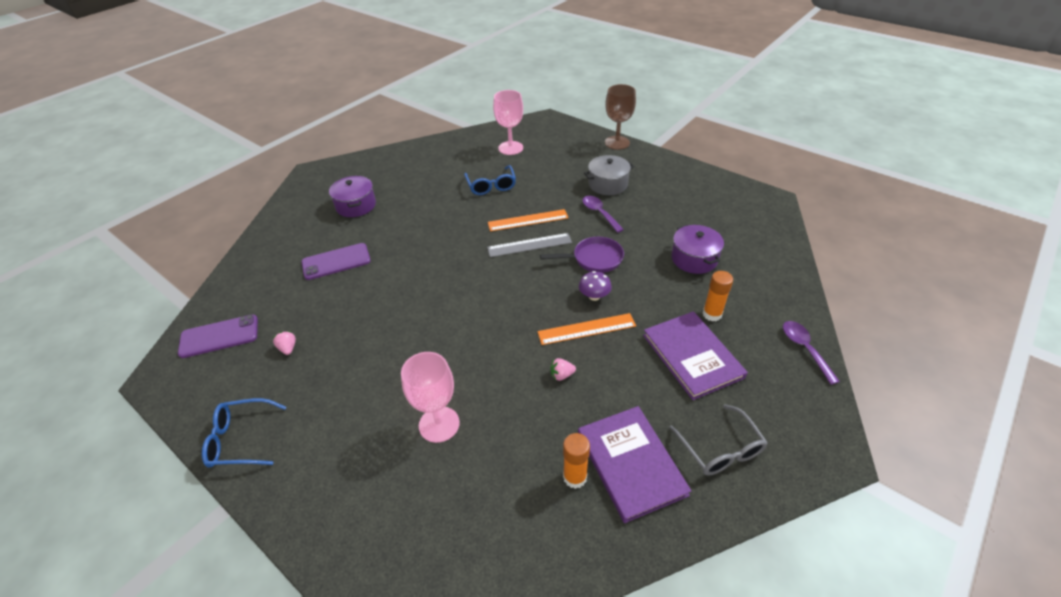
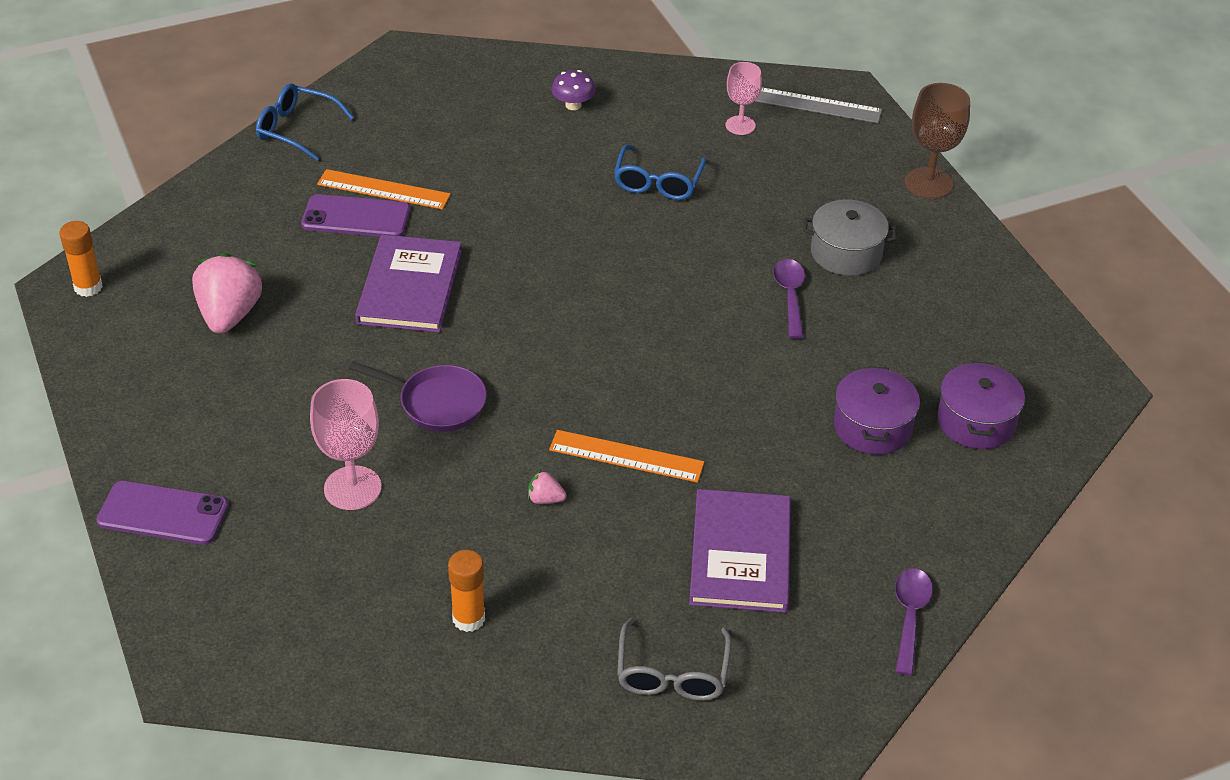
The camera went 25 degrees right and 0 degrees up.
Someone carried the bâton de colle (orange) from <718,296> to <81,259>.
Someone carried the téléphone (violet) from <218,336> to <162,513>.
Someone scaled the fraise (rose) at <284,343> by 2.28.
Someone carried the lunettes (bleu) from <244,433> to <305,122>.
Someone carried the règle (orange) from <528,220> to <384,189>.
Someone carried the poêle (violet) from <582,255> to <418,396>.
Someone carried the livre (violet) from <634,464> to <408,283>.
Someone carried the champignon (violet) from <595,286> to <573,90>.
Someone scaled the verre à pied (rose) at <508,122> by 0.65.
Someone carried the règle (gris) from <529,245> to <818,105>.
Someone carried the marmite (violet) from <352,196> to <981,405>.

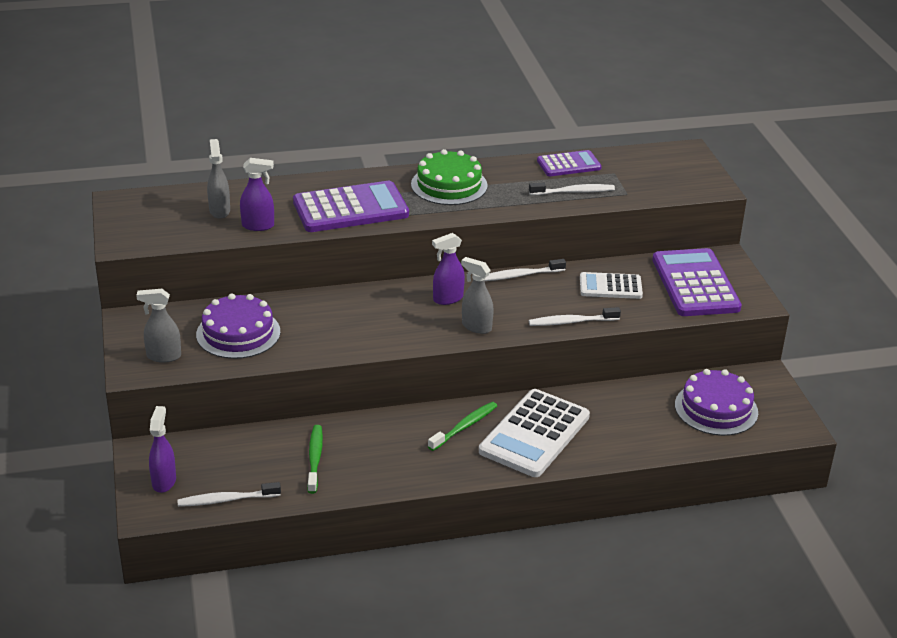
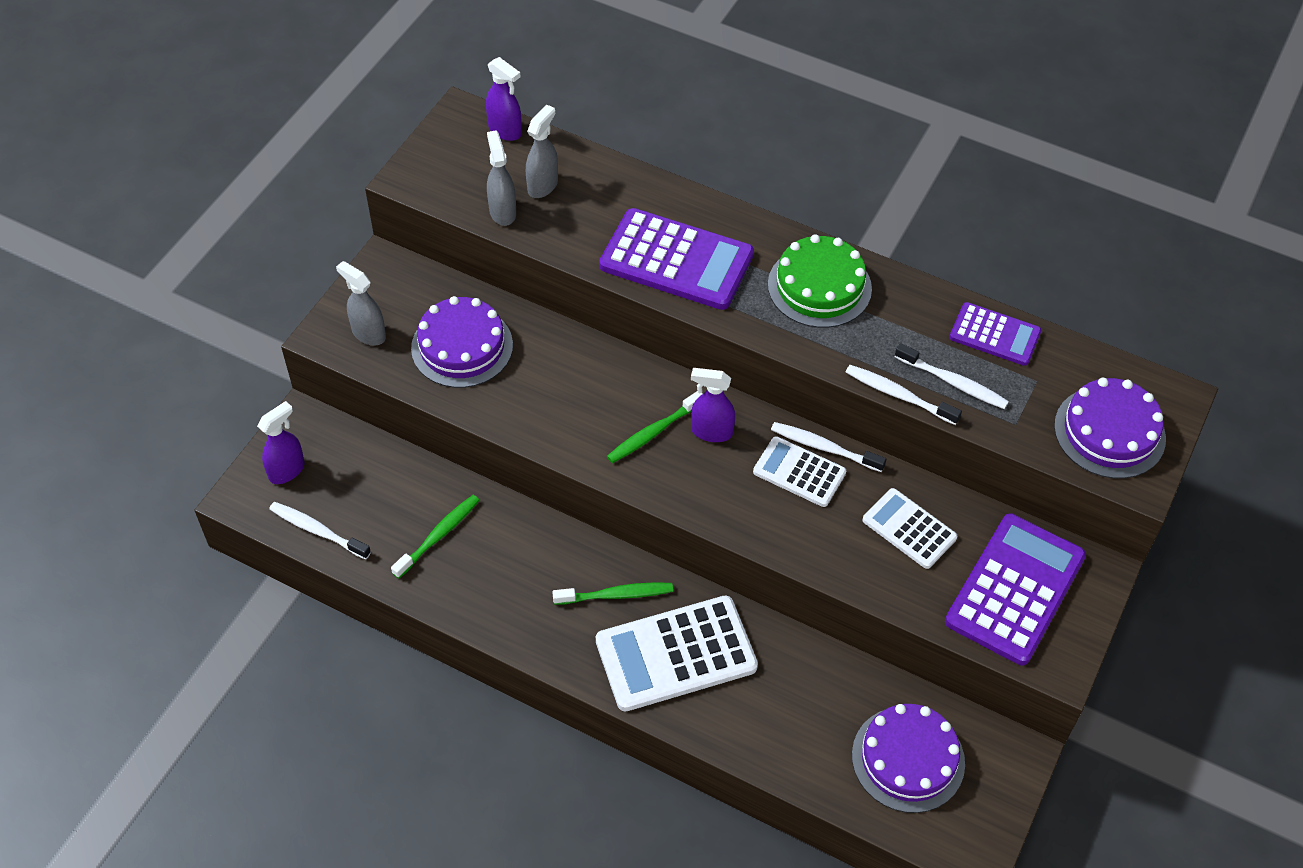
The camera went 40 degrees right and 20 degrees up.
Someone carried the vaporisateur (violet) from <257,194> to <504,99>.
Someone carried the vaporisateur (gris) from <477,295> to <501,178>.
Someone put down the brosse à dents (vert) at <655,427>.
Someone put down the calculatrice (blanc) at <799,471>.
Someone carried the brosse à dents (blanc) from <575,316> to <904,395>.
Someone put down the gâteau (violet) at <1110,428>.

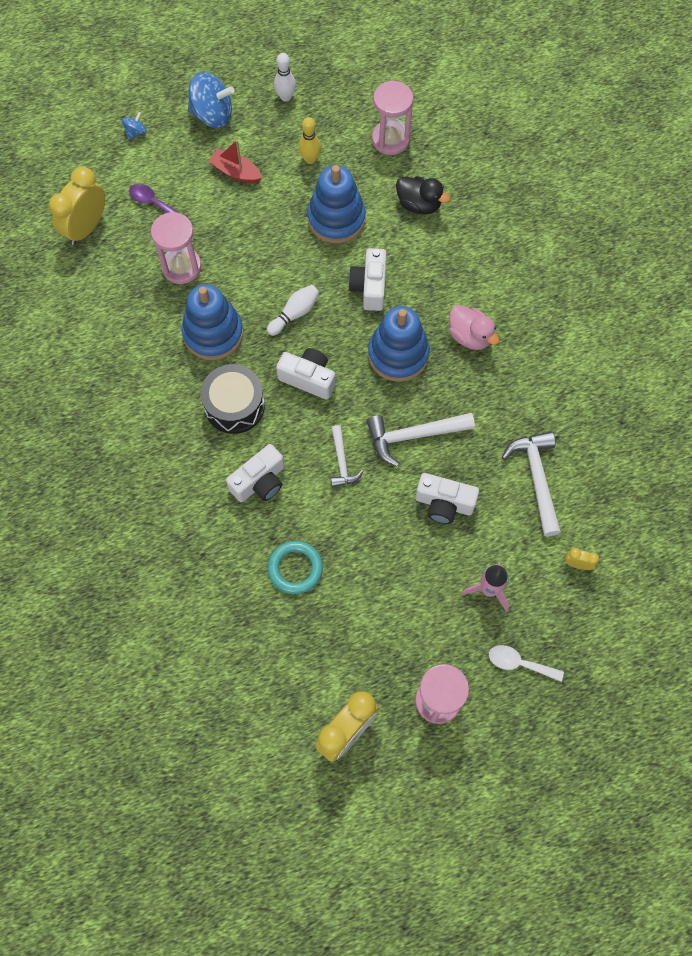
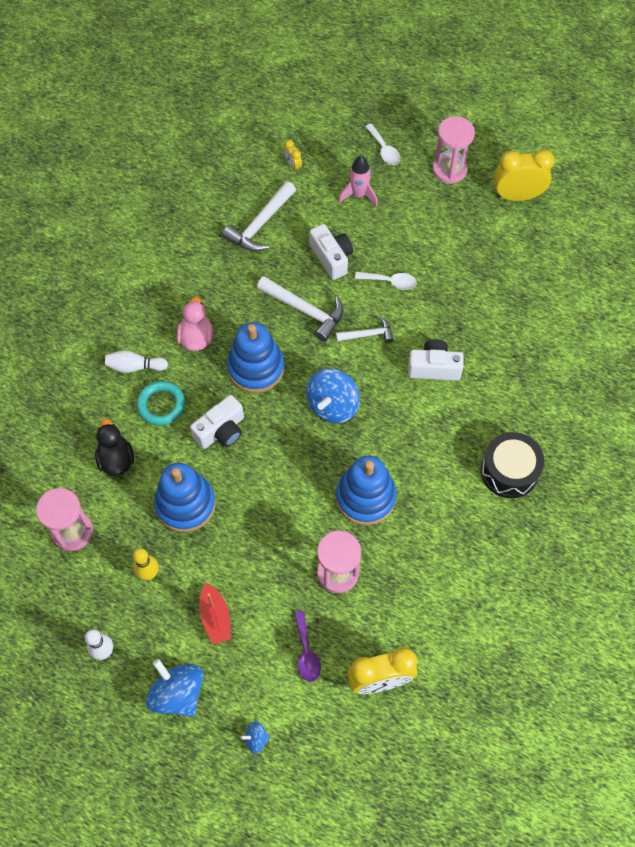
The camera went 135 degrees left and 5 degrees down.
Someone carried the quille (blanc) from <293,310> to <136,361>.
Someone carried the anneau (turquoise) from <295,567> to <161,403>.
Someone swapped the appareil photo (blanc) at <306,374> for the toupie (bleu) at <333,396>.
Someone rotated the marteau (blanc) at <347,456> by 45 degrees clockwise.
Someone put down the cuillère (blanc) at <386,281>.
Someone carried the tambour (noir) from <233,399> to <512,465>.

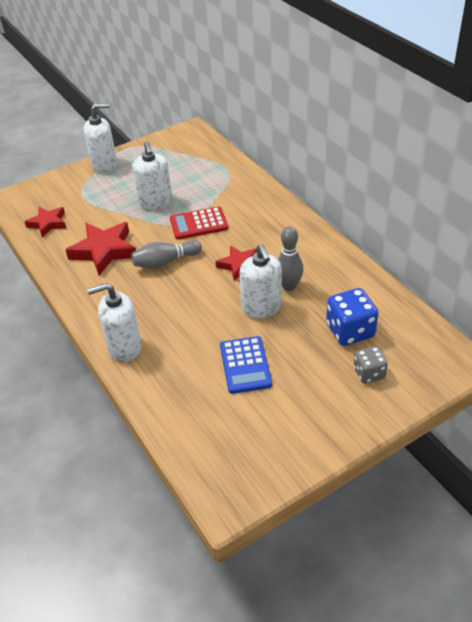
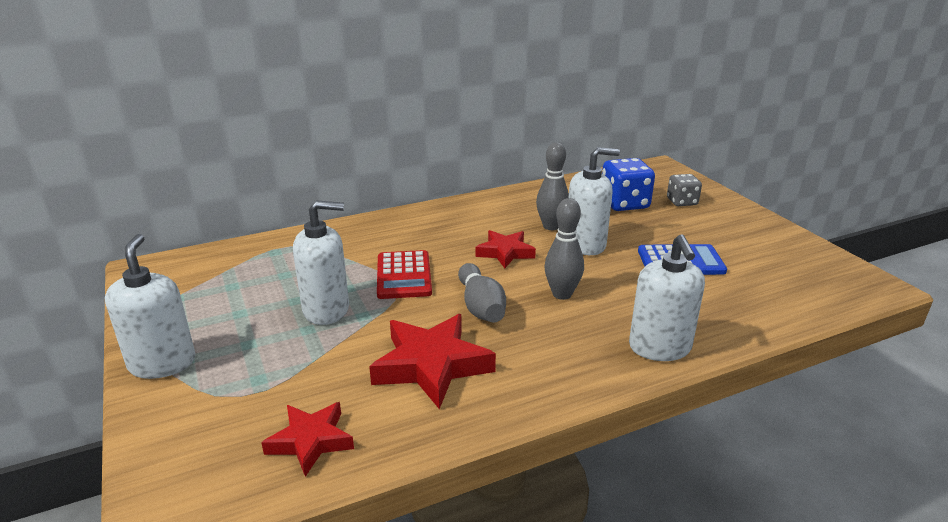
The camera went 85 degrees left and 15 degrees down.
Someone put down the quille (gris) at <564,249>.

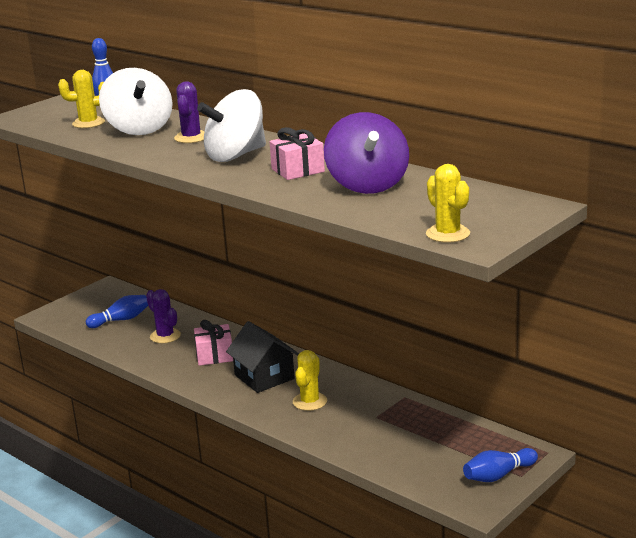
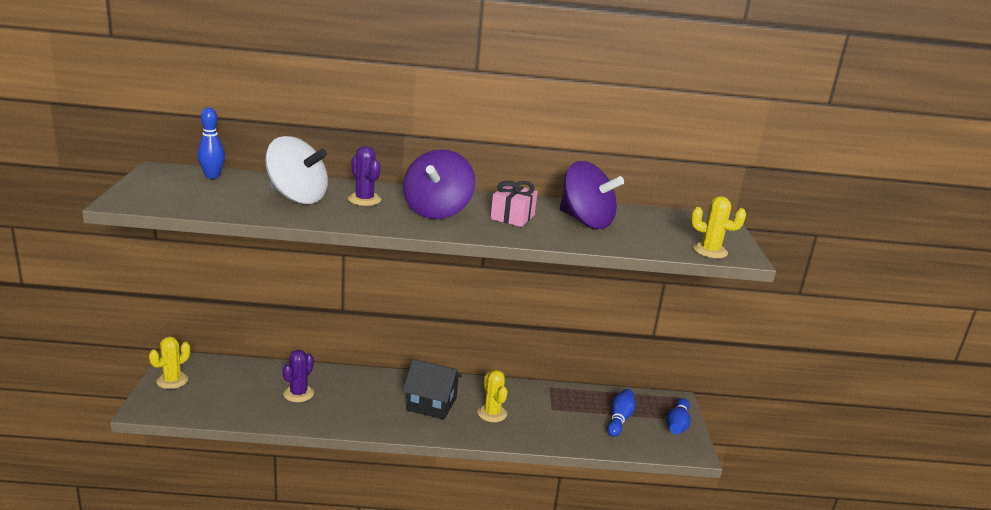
The camera went 45 degrees left and 0 degrees up.
Someone carried the cactus (jaune) from <81,99> to <169,362>.
Someone rotated the cactus (violet) at <163,316> by 75 degrees counterclockwise.
Someone repainted the toupie (blanc) at <231,125>, which became the toupie (violet) at <439,184>.
Someone carried the quille (bleu) from <117,311> to <621,413>.
Someone took away the cadeau (rose) at <213,343>.

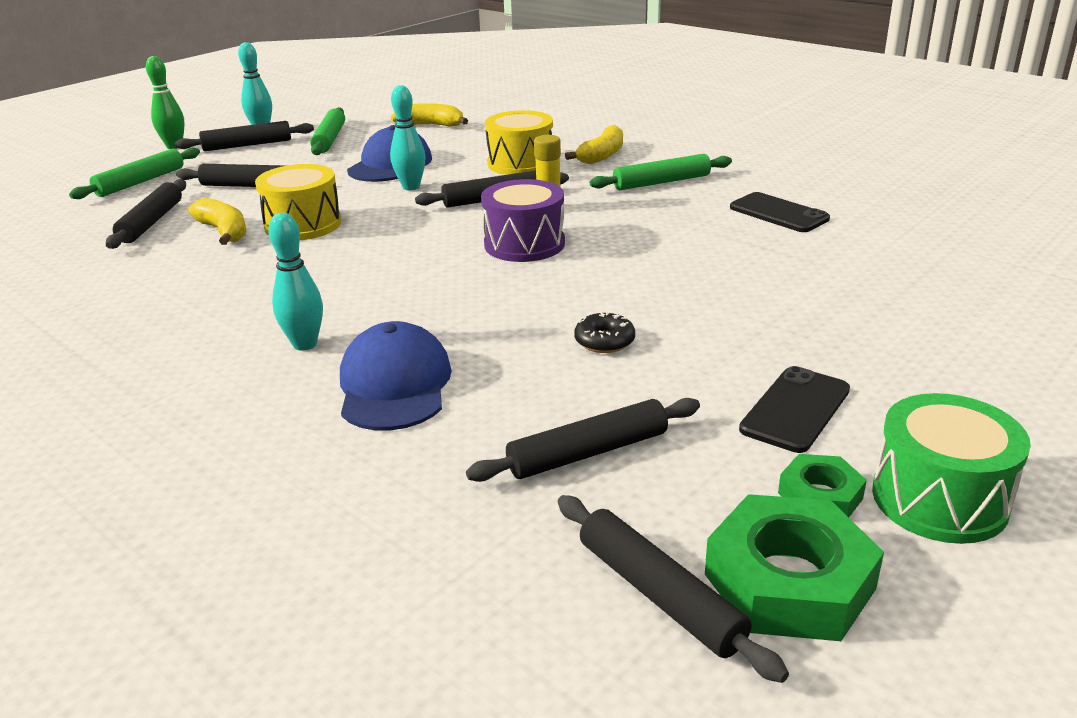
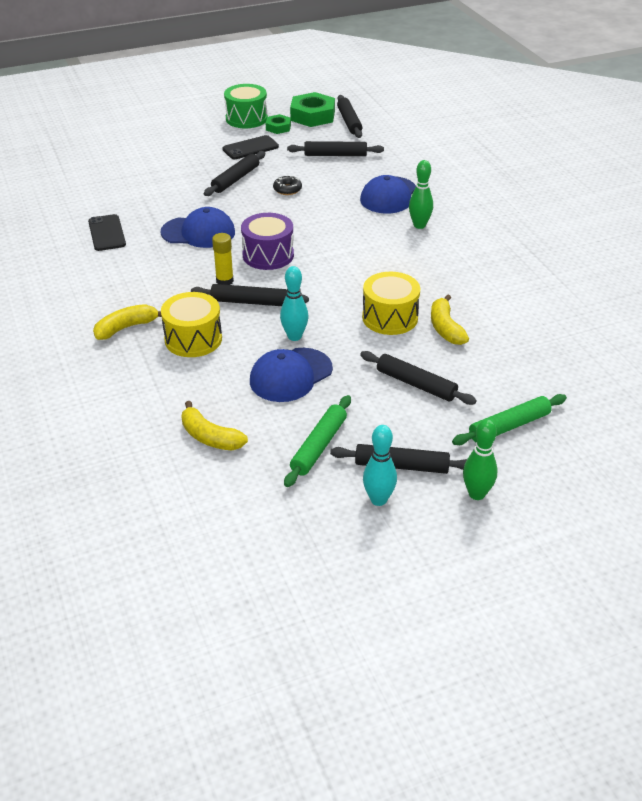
The camera went 155 degrees left and 10 degrees up.
Someone put down the casquette (bleu) at <197,227>.
Someone carried the rouleau à pâtisserie (noir) from <146,214> to <235,173>.
Someone repainted the quille (turquoise) at <295,282>, which became the quille (vert) at <421,194>.
Someone took away the rouleau à pâtisserie (vert) at <661,172>.

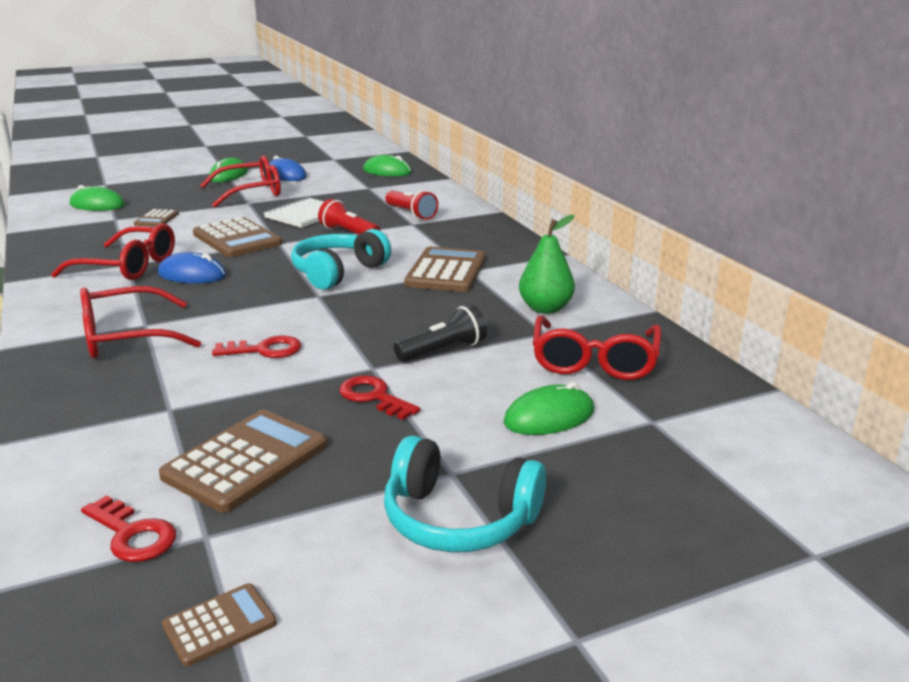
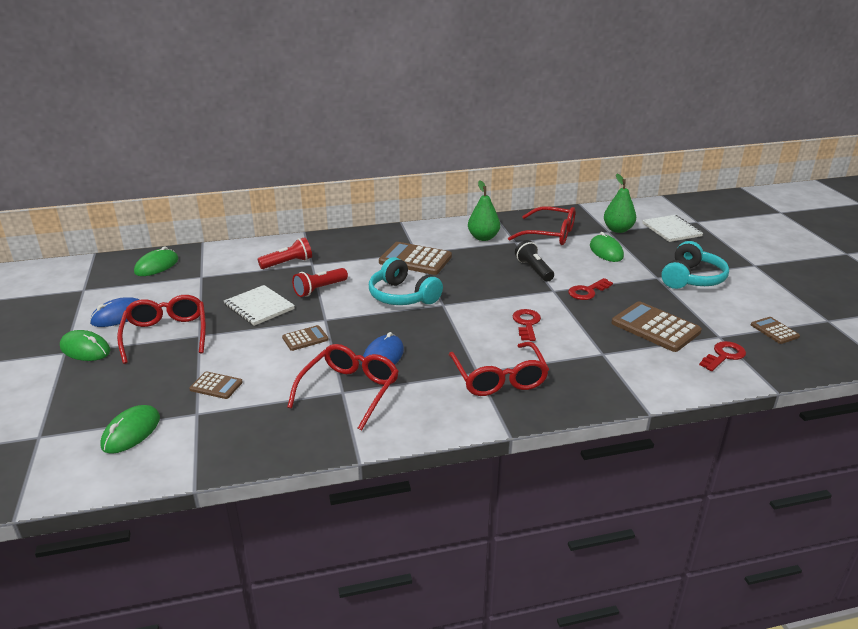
The camera went 80 degrees left and 5 degrees up.
Someone scaled the calculatrice (marron) at <237,237> by 0.53.
Someone put down the poire (vert) at <620,203>.
Someone put down the carnet (blanc) at <672,228>.

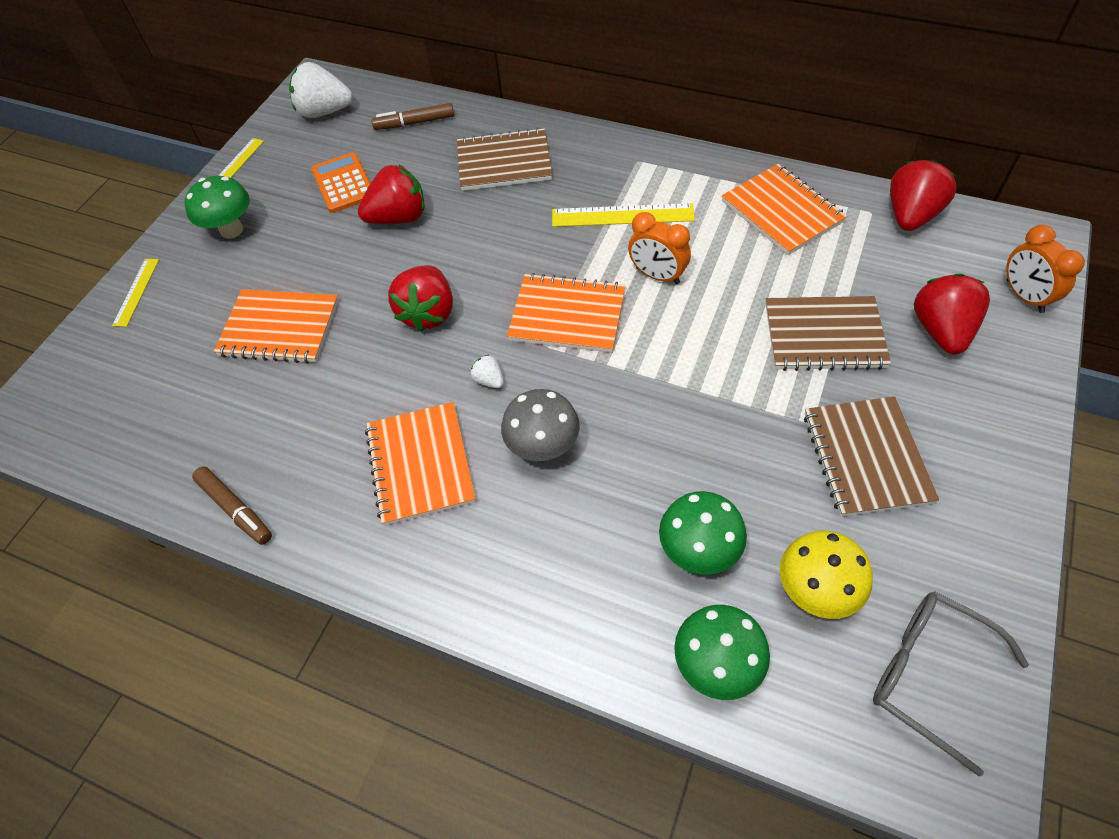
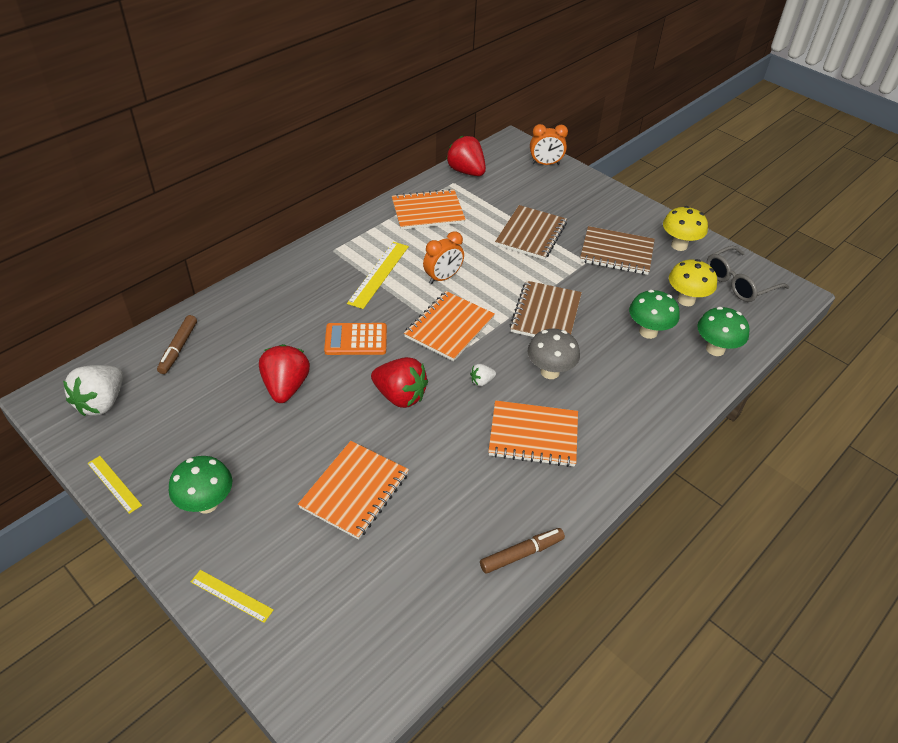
The camera went 75 degrees left and 10 degrees down.
Someone carried the calculatrice (orange) from <341,182> to <355,339>.
Someone carried the carnet (marron) from <504,159> to <546,309>.
Someone put down the champignon (jaune) at <685,228>.
Someone took away the fraise (rouge) at <952,313>.

